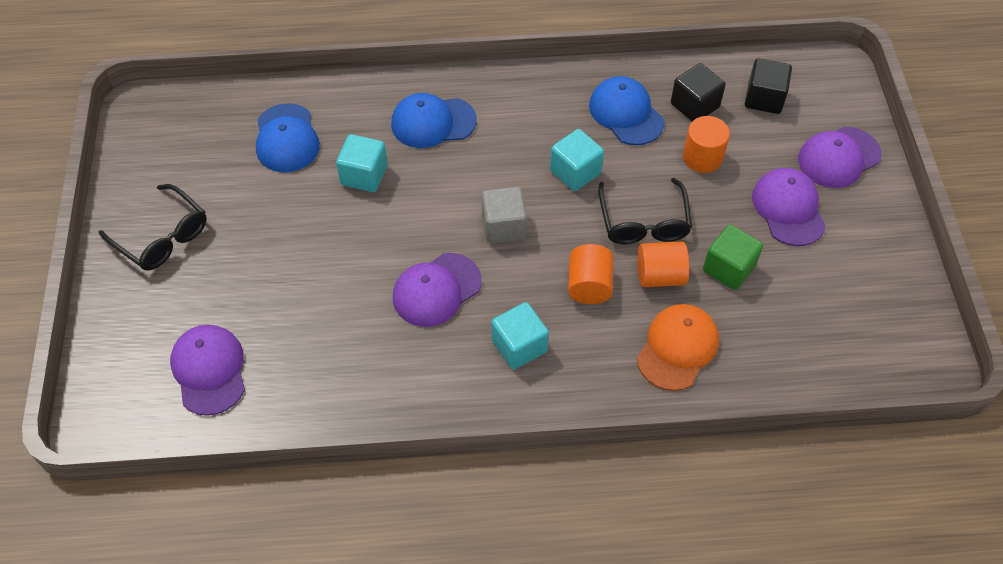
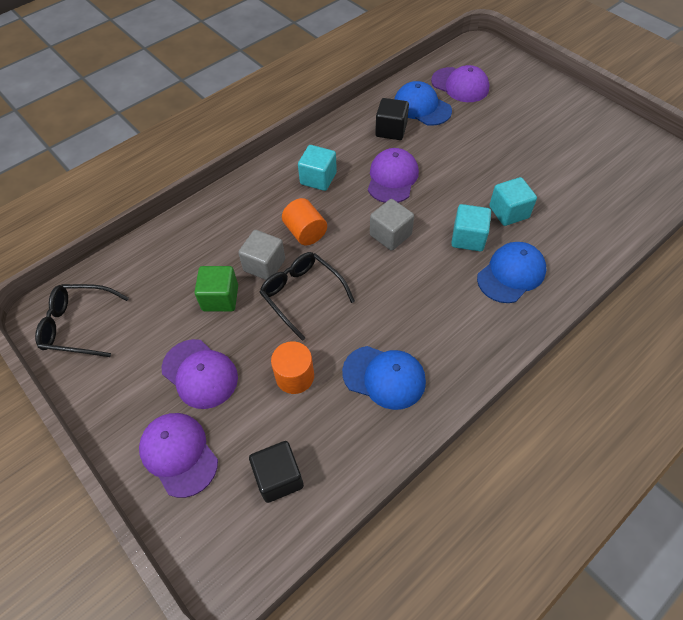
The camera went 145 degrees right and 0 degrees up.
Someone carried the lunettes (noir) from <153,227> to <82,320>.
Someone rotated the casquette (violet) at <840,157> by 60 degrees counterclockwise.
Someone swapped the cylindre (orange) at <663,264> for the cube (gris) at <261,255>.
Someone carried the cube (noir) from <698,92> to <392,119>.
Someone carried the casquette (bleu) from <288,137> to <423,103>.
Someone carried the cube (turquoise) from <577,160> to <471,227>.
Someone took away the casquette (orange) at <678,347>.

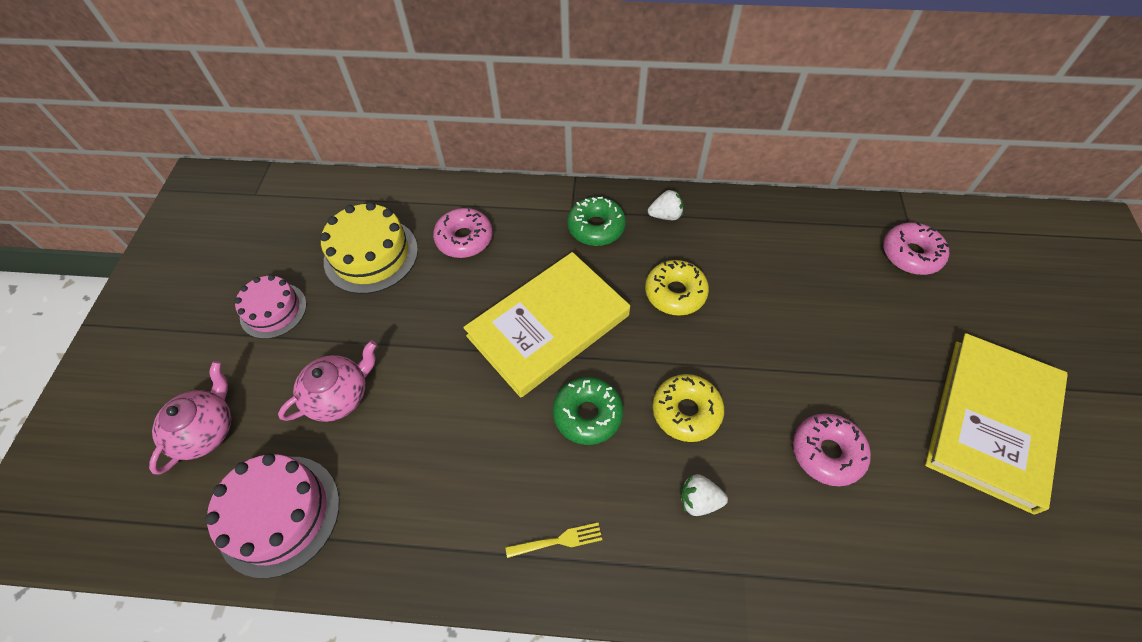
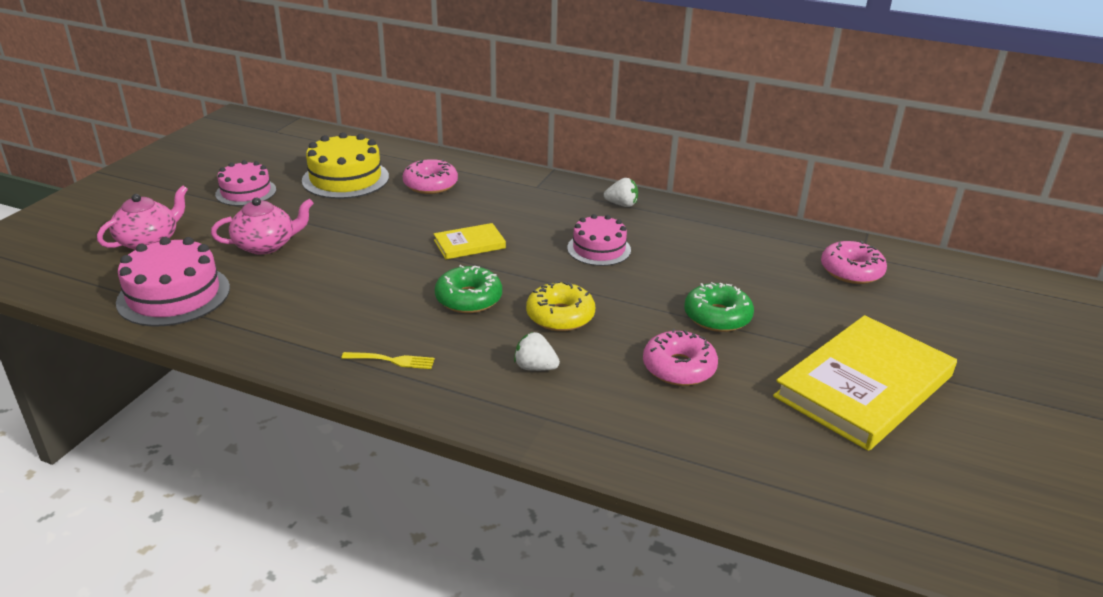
The camera went 15 degrees right and 25 degrees down.
Someone scaled the livre (jaune) at <546,325> by 0.47.
Someone swapped the beignet (jaune) at <677,288> for the gâteau (rose) at <599,240>.
Someone carried the beignet (vert) from <596,221> to <719,307>.

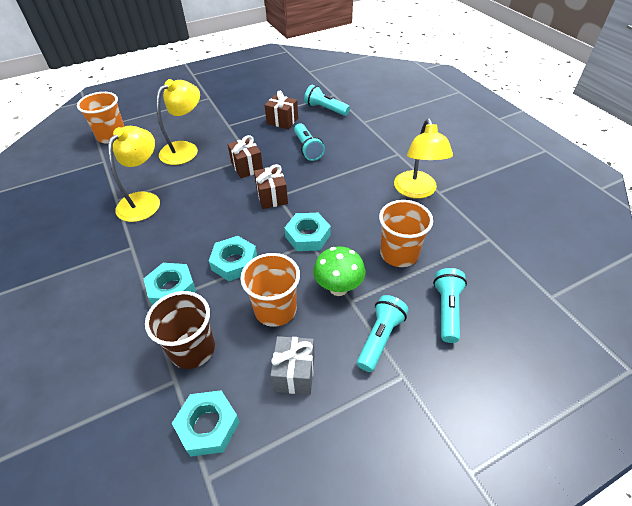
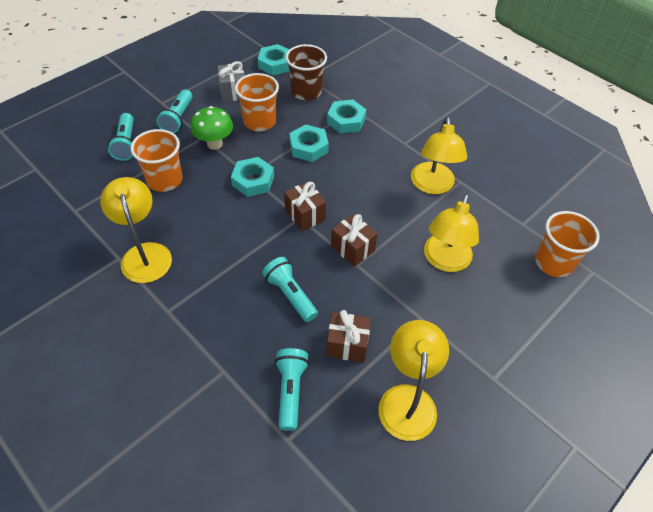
The camera went 160 degrees right and 5 degrees up.
Someone rotated the lampe de poche (turquoise) at <327,100> by 105 degrees counterclockwise.
Someone put down the lampe (jaune) at <413,380>.

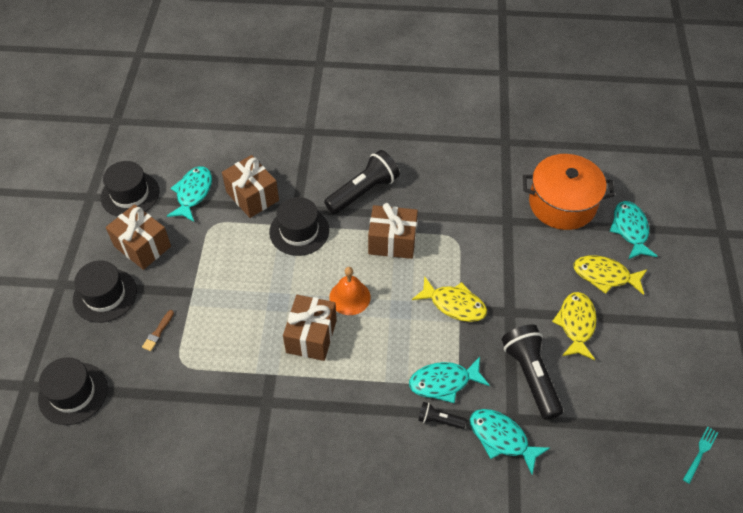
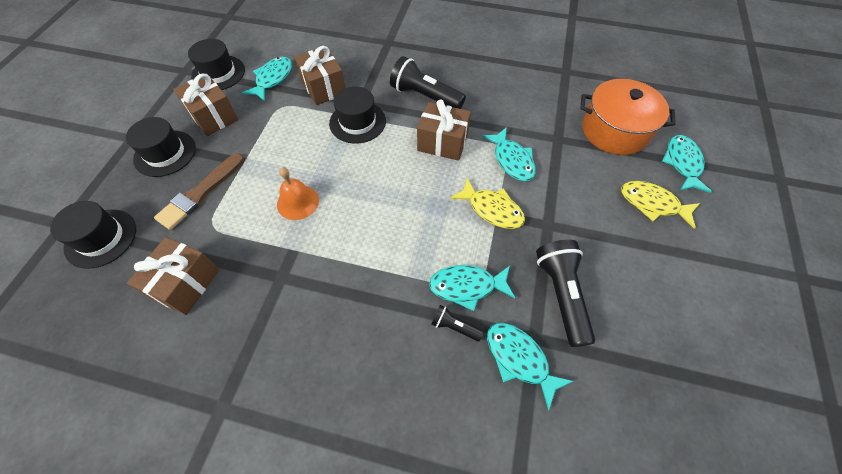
The camera went 10 degrees right and 5 degrees up.
Someone carried the cadeau (marron) from <310,328> to <173,276>.
Someone scaled the pinceau (marron) at <158,330> by 2.17.
Someone carried the cloche (orange) from <349,291> to <298,193>.
Someone rotated the lampe de poche (noir) at <362,182> by 120 degrees counterclockwise.
Someone put down the poisson (turquoise) at <509,154>.
Someone took away the poisson (jaune) at <574,326>.
Someone took away the fourchette (turquoise) at <700,455>.

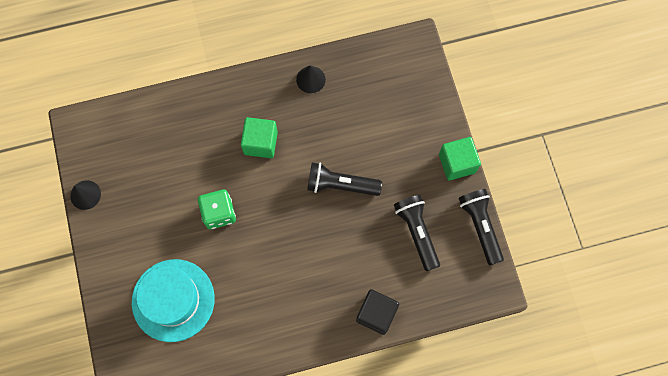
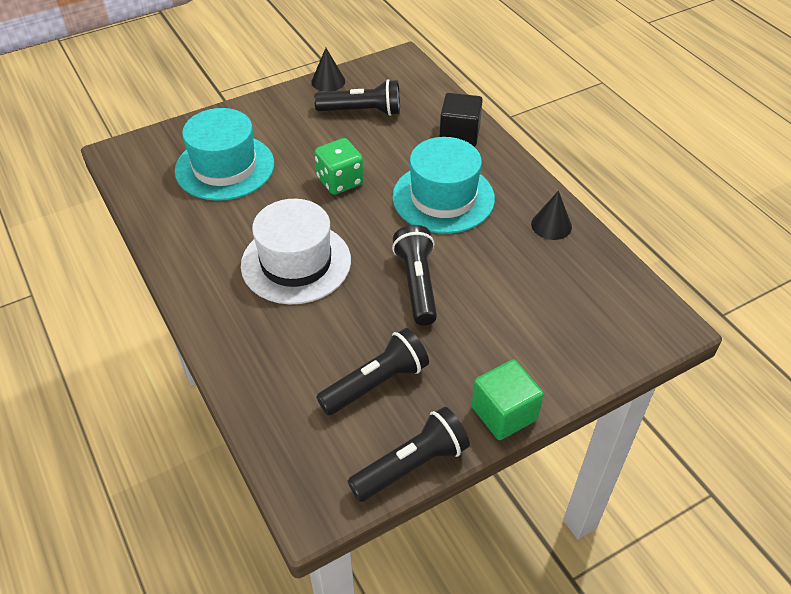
The camera went 75 degrees right and 25 degrees down.
Someone put down the chapeau (blanc) at <296,251>.
Someone put down the lampe de poche (noir) at <357,97>.
Someone swapped the cube (vert) at <259,137> for the chapeau (turquoise) at <443,185>.
Someone carried the cube (noir) from <377,312> to <461,120>.

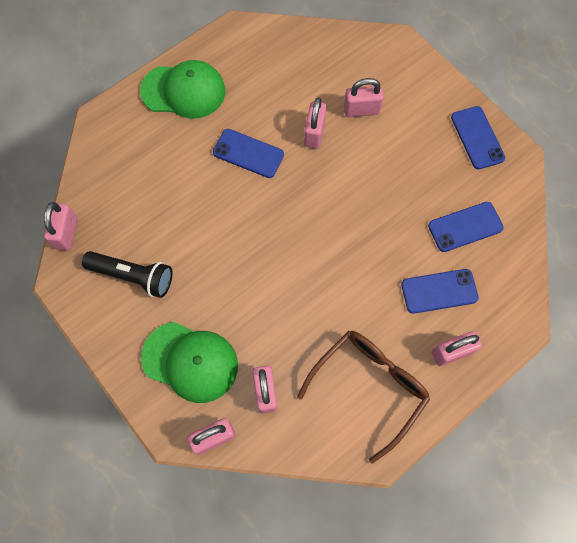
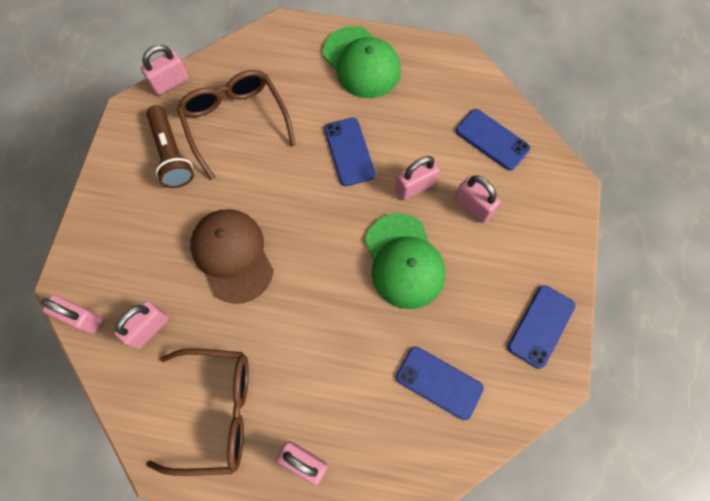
The camera went 50 degrees right and 0 degrees up.
Someone repainted the lampe de poche (noir) at <127,274>, which became the lampe de poche (marron) at <170,146>.
Someone put down the lunettes (marron) at <236,125>.
Someone put down the casquette (marron) at <232,256>.
Someone carried the casquette (vert) from <189,362> to <405,261>.
Someone carried the téléphone (bleu) from <440,291> to <493,140>.

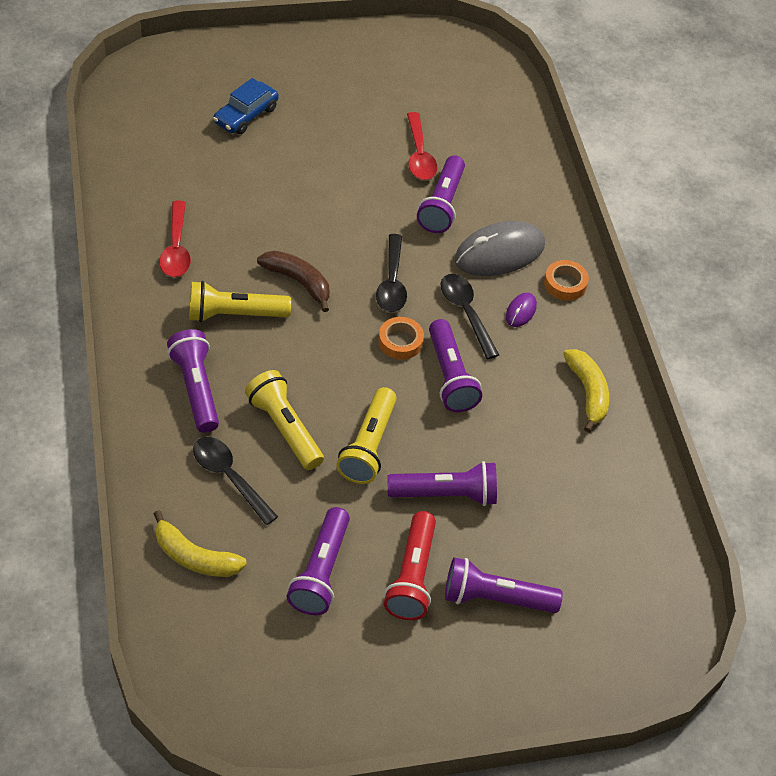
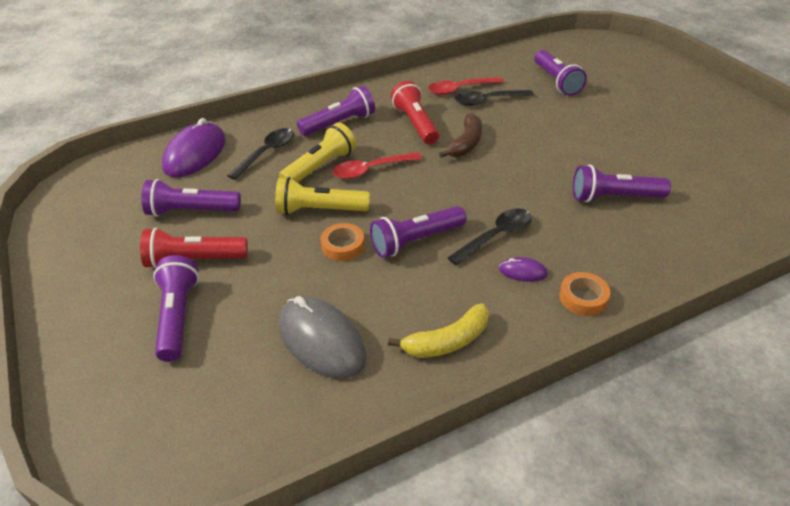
The camera went 80 degrees right and 10 degrees down.
Someone swapped the banane (jaune) at <200,543> for the souris (violet) at <194,148>.
Someone carried the souris (gris) from <499,248> to <322,337>.
Someone carried the ruban adhésif (orange) from <401,338> to <343,242>.
Someone carried the cuillère (rouge) from <422,146> to <377,165>.
Someone repainted the lampe de poche (jaune) at <240,301>, which became the lampe de poche (rouge) at <415,113>.
Someone carried the cuillère (noir) from <391,273> to <494,98>.
Someone carried the lampe de poche (violet) from <442,483> to <561,73>.
Someone took away the voiture (bleu) at <246,106>.

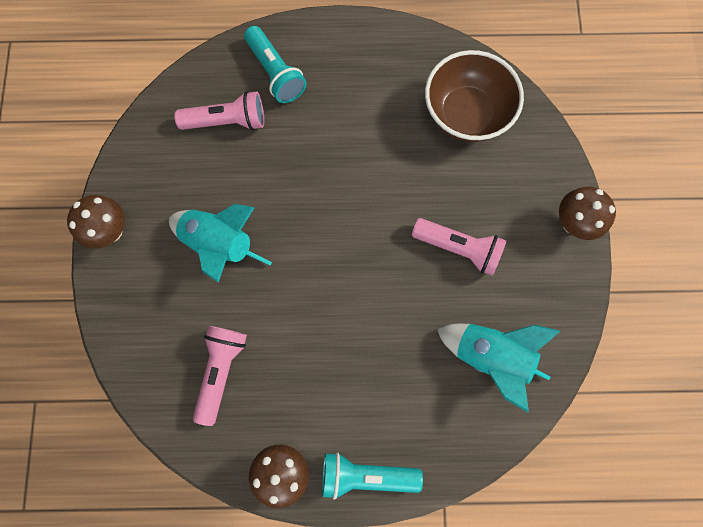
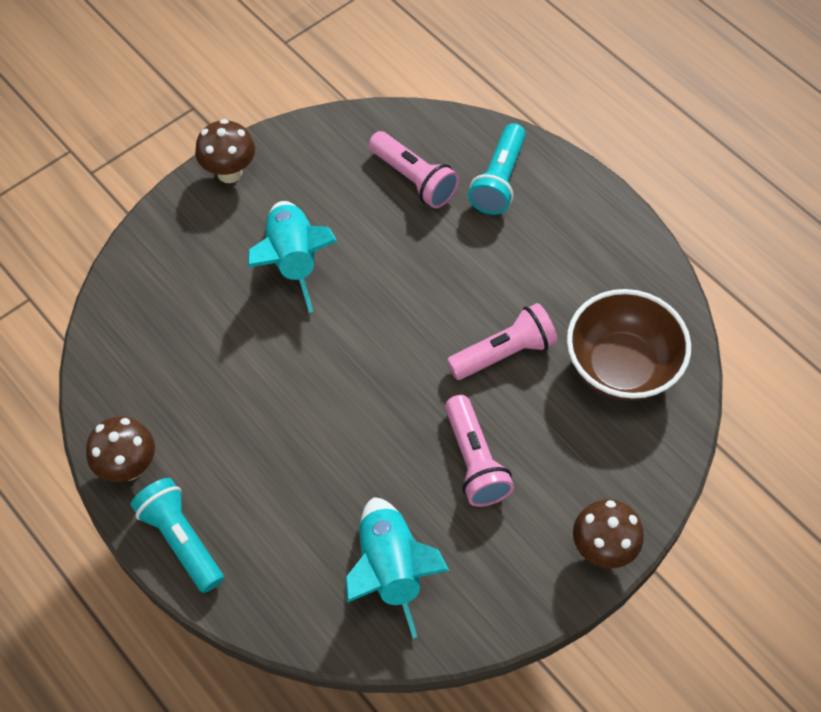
The camera went 50 degrees right and 15 degrees down.
Someone carried the lampe de poche (rose) from <220,376> to <502,341>.

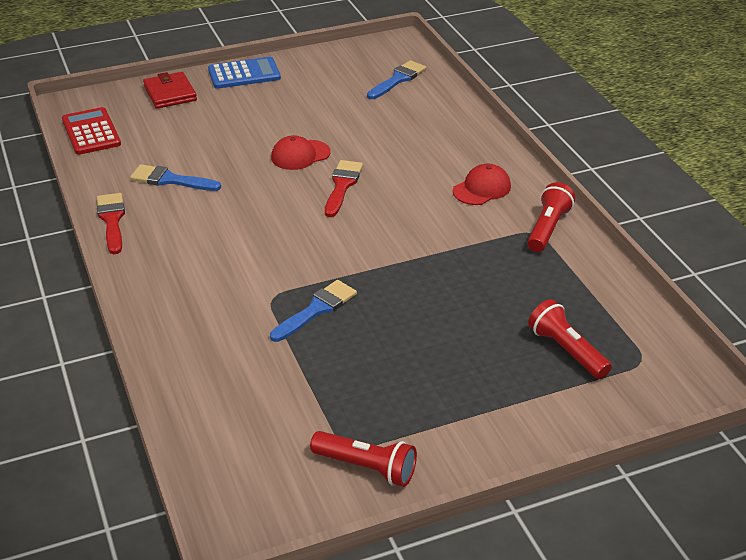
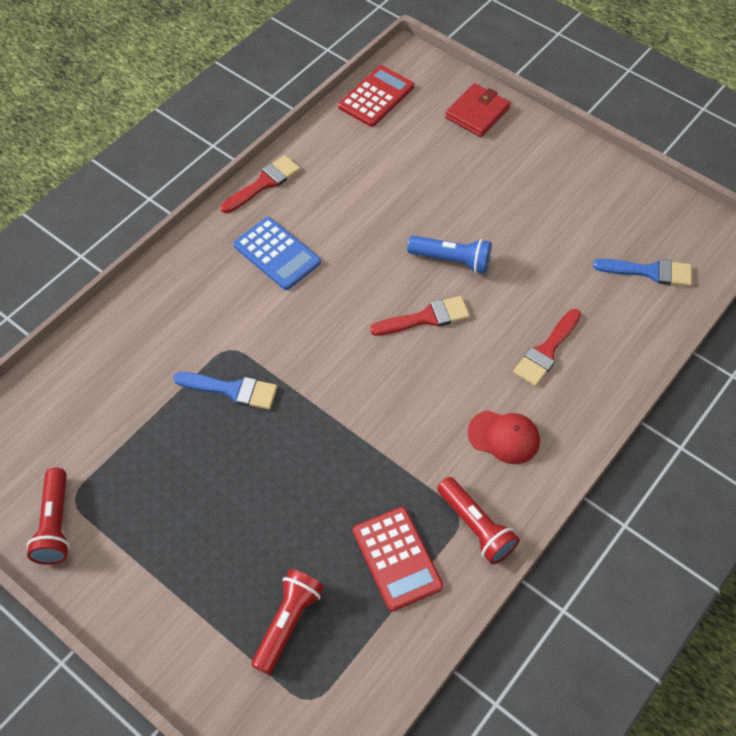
The camera went 60 degrees right and 20 degrees up.
Someone carried the calculatrice (bleu) from <244,73> to <277,253>.
Someone put down the calculatrice (rouge) at <398,559>.
Someone swapped the casquette (rouge) at <301,152> for the lampe de poche (bleu) at <449,254>.
Someone rotated the lampe de poche (rouge) at <551,217> by 60 degrees clockwise.
Someone put down the pinceau (rouge) at <547,347>.
Someone took away the pinceau (bleu) at <175,177>.

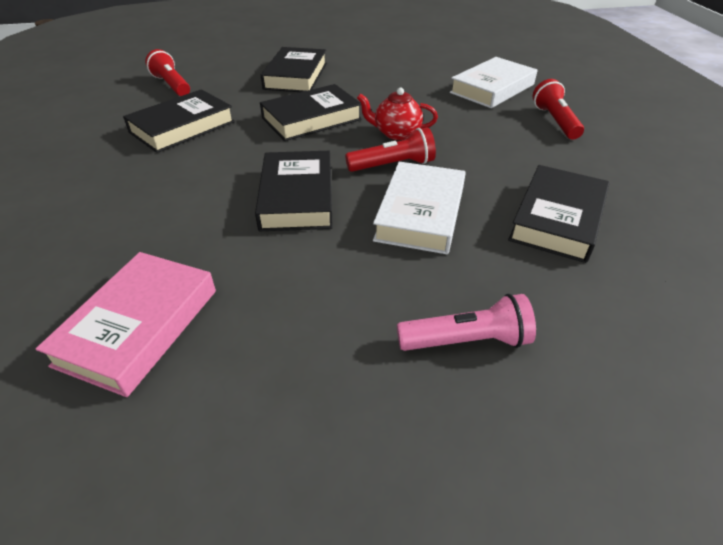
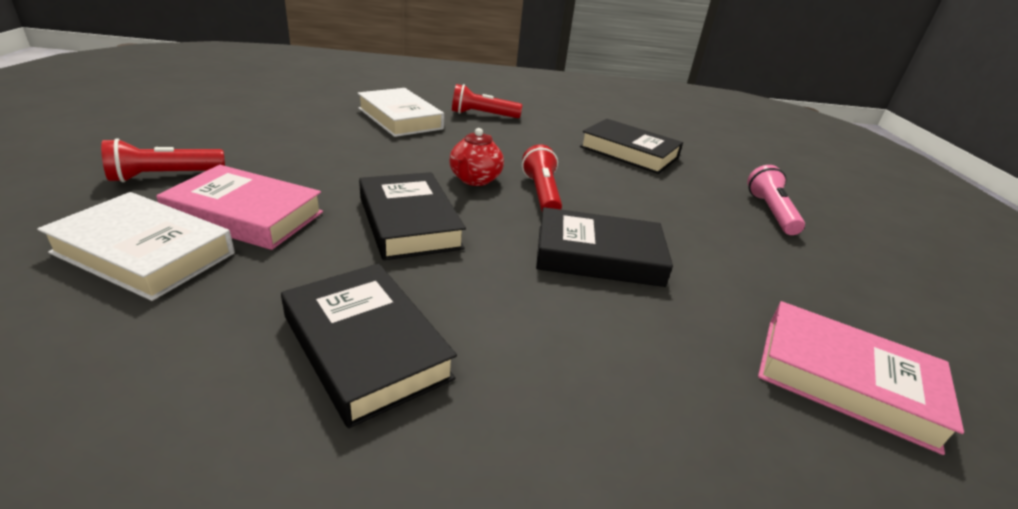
The camera went 85 degrees left and 10 degrees down.
Someone carried the livre (blanc) from <419,208> to <136,246>.
Someone carried the lampe de poche (rouge) from <167,72> to <163,160>.
Someone repainted the livre (noir) at <294,69>, which became the livre (rose) at <239,207>.

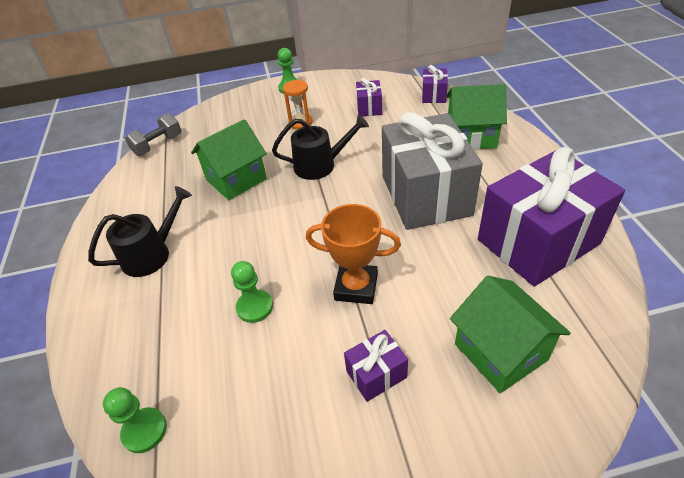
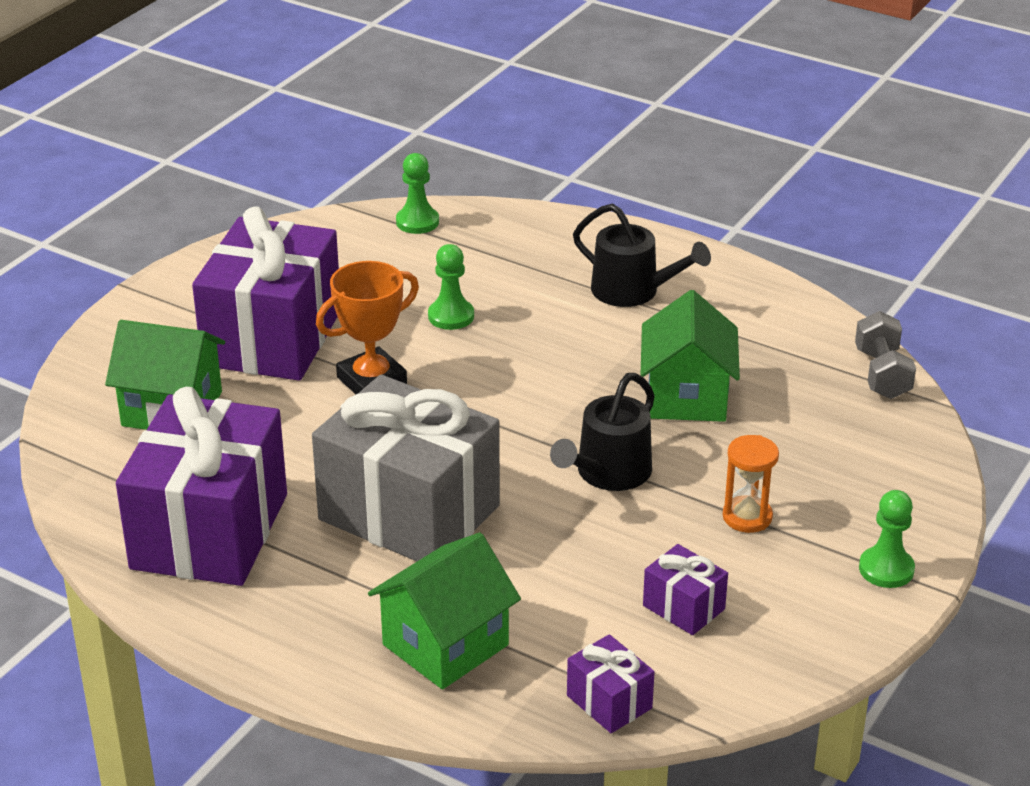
The camera went 130 degrees right and 10 degrees down.
Someone scaled the cadeau (violet) at <376,366> by 2.35.
Someone rotated the arrosoir (noir) at <140,231> by 60 degrees counterclockwise.

